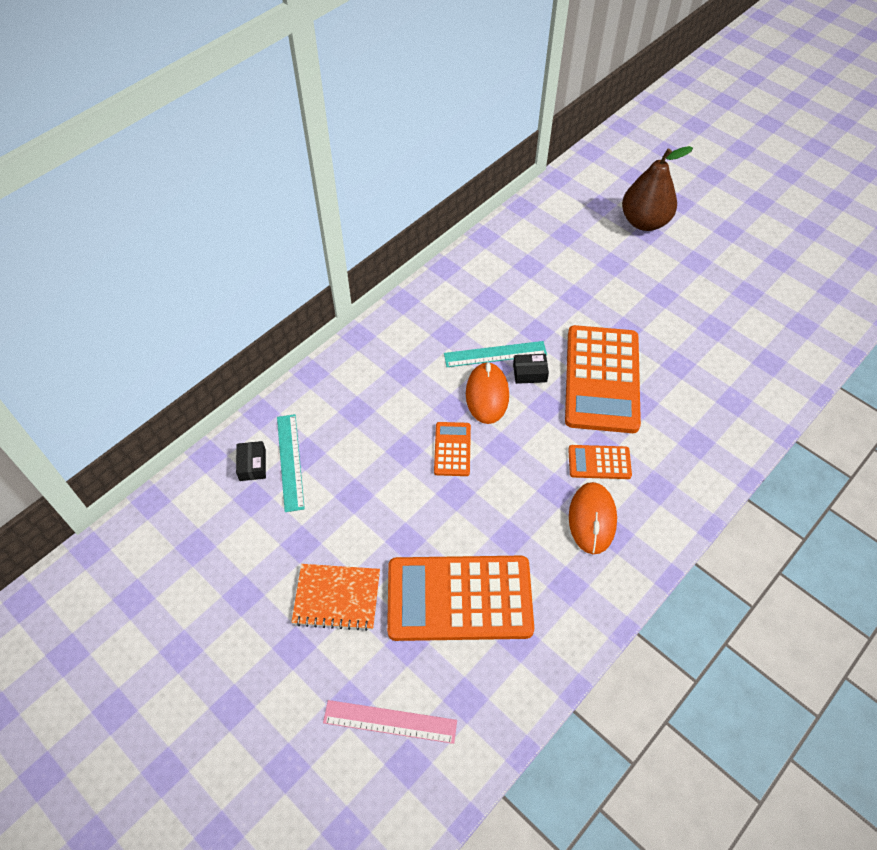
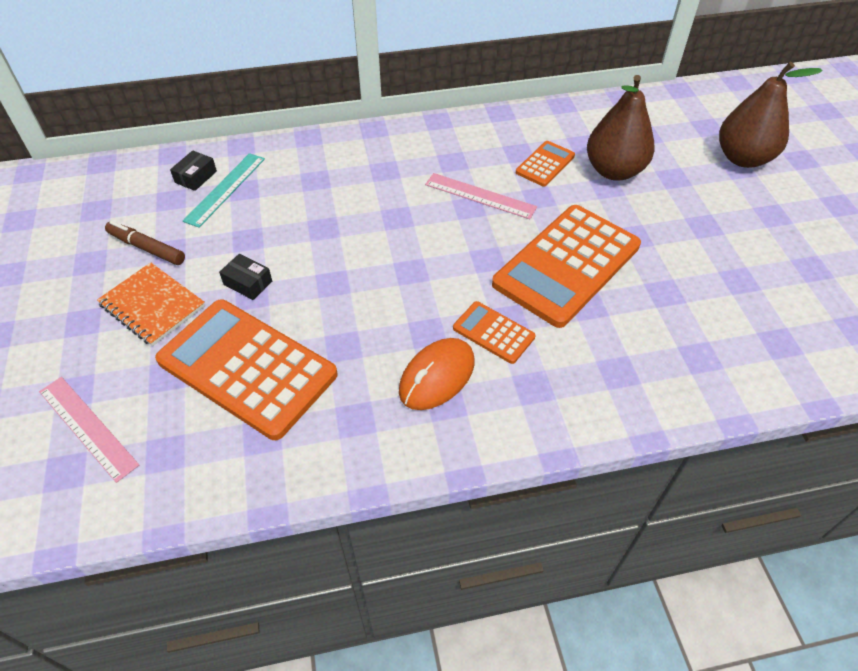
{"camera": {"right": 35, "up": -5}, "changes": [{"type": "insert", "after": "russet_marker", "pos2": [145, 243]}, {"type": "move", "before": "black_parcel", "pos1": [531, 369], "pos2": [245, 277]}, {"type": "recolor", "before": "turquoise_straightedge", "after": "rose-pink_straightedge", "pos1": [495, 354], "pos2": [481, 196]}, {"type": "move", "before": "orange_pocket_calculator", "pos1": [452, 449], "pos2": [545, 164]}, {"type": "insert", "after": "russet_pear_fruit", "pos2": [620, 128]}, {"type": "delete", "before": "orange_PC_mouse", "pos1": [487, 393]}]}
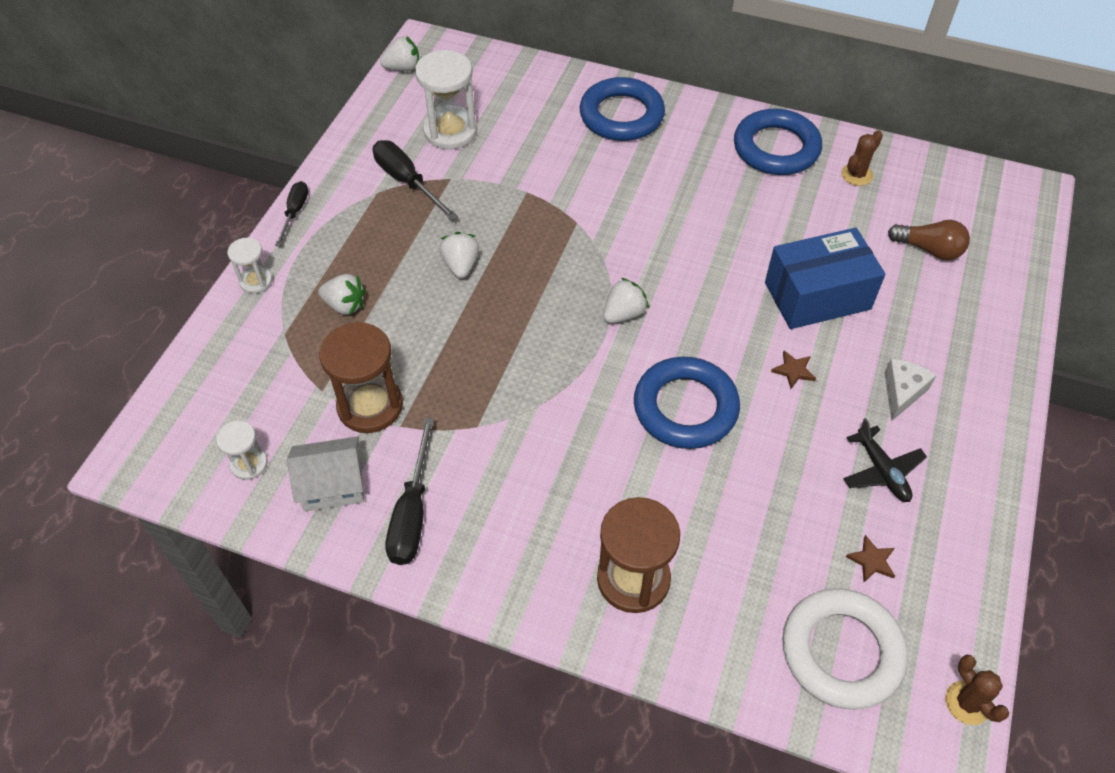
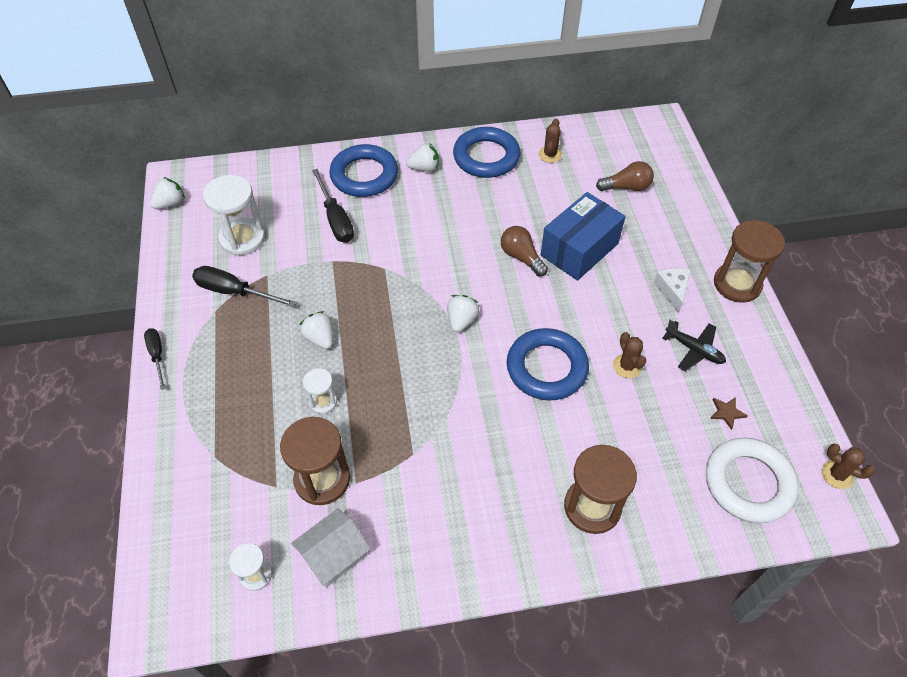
{"camera": {"right": -30, "up": 0}, "changes": [{"type": "move", "before": "white_sand_timer", "pos1": [249, 266], "pos2": [320, 391]}, {"type": "move", "before": "black_hand_screwdriver", "pos1": [409, 491], "pos2": [333, 206]}, {"type": "move", "before": "white_strawberry", "pos1": [342, 294], "pos2": [422, 157]}, {"type": "insert", "after": "russet_lightbulb", "pos2": [524, 251]}, {"type": "insert", "after": "russet_cactus", "pos2": [629, 355]}, {"type": "insert", "after": "russet_sand_timer", "pos2": [749, 261]}, {"type": "delete", "before": "russet_star", "pos1": [793, 370]}]}
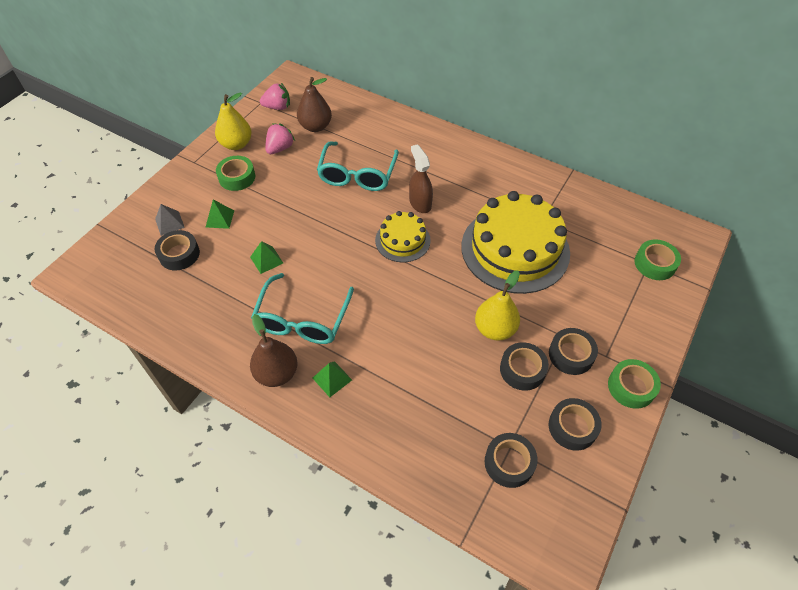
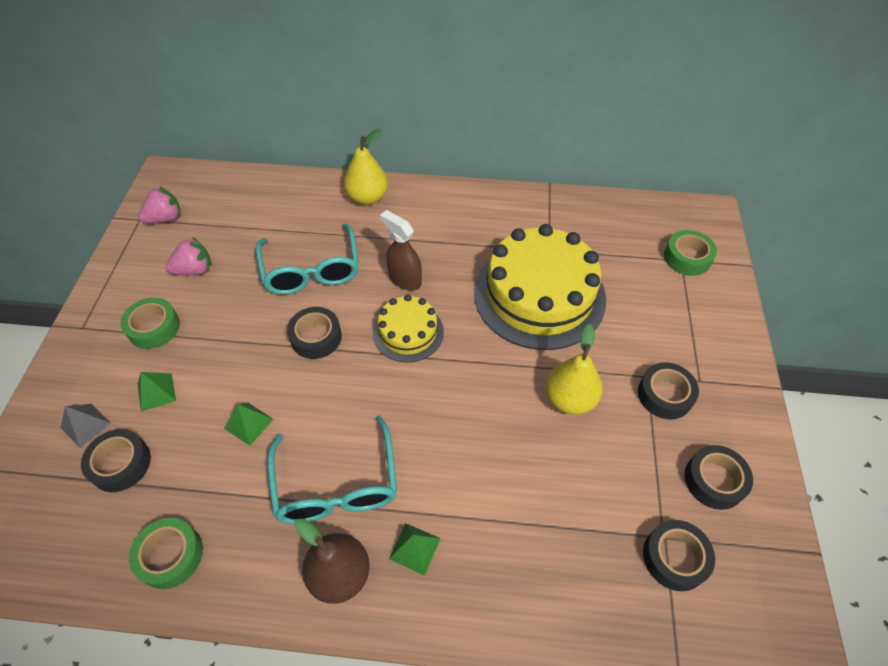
{"camera": {"right": -25, "up": 0}, "changes": [{"type": "move", "before": "green_roll_of_tape", "pos1": [634, 384], "pos2": [166, 553]}, {"type": "rotate", "before": "rose-pink_strawberry", "pos1": [280, 138], "pos2": [188, 256], "turn": 60}, {"type": "move", "before": "black_roll_of_tape", "pos1": [524, 366], "pos2": [314, 333]}, {"type": "move", "before": "golden_pear_fruit", "pos1": [233, 121], "pos2": [366, 167]}, {"type": "delete", "before": "russet_pear_fruit", "pos1": [314, 104]}]}
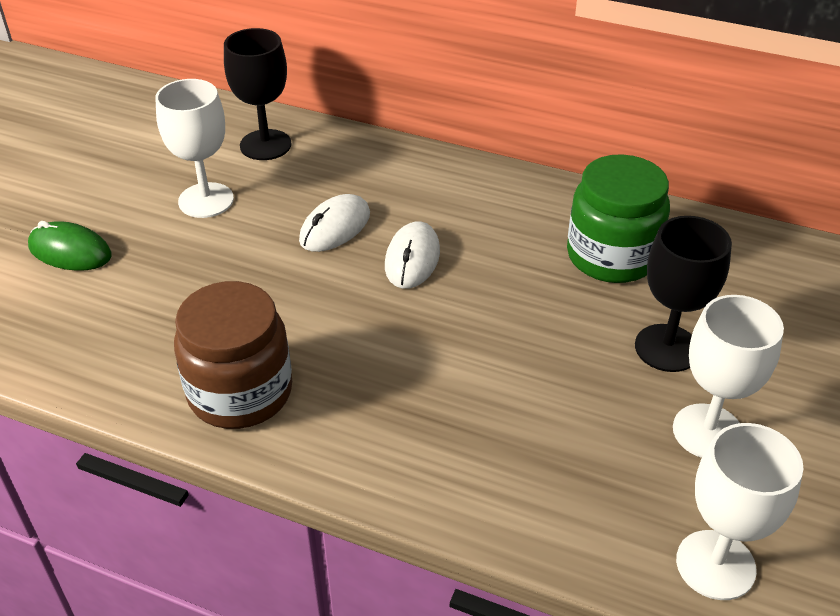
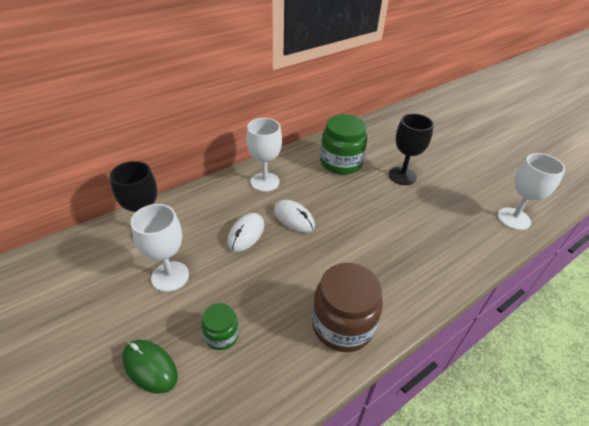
{"camera": {"right": -60, "up": 0}, "changes": [{"type": "rotate", "before": "green_PC_mouse", "pos1": [70, 246], "pos2": [150, 367], "turn": 75}, {"type": "insert", "after": "green_preserve_jar", "pos2": [220, 326]}, {"type": "rotate", "before": "white_PC_mouse", "pos1": [334, 223], "pos2": [245, 232], "turn": 45}, {"type": "move", "before": "white_chalice", "pos1": [728, 376], "pos2": [264, 155]}]}
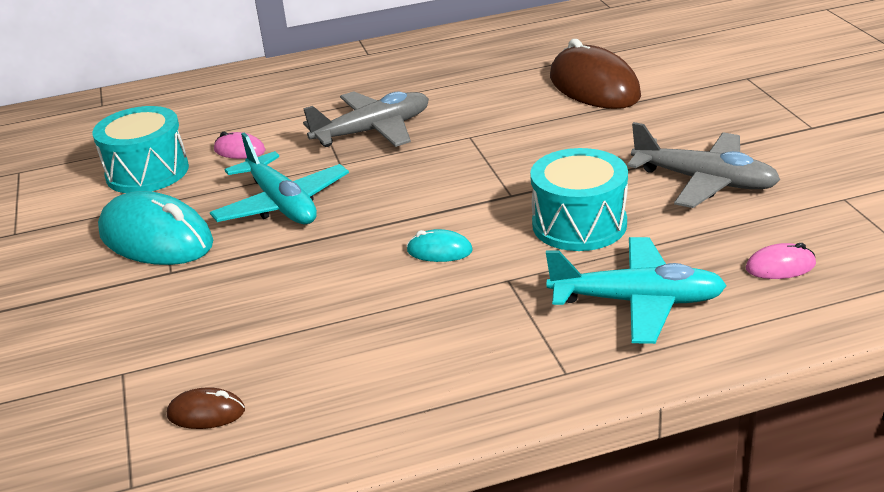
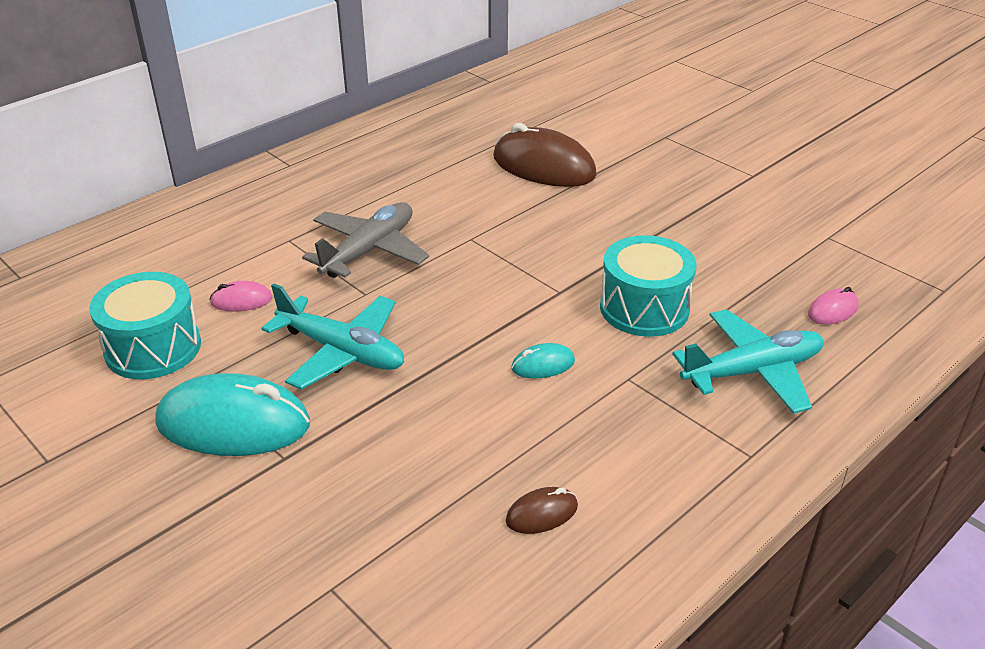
{"camera": {"right": -30, "up": 5}, "changes": [{"type": "move", "before": "russet_PC_mouse", "pos1": [206, 408], "pos2": [542, 510]}, {"type": "delete", "before": "gray_aeroplane", "pos1": [703, 165]}]}
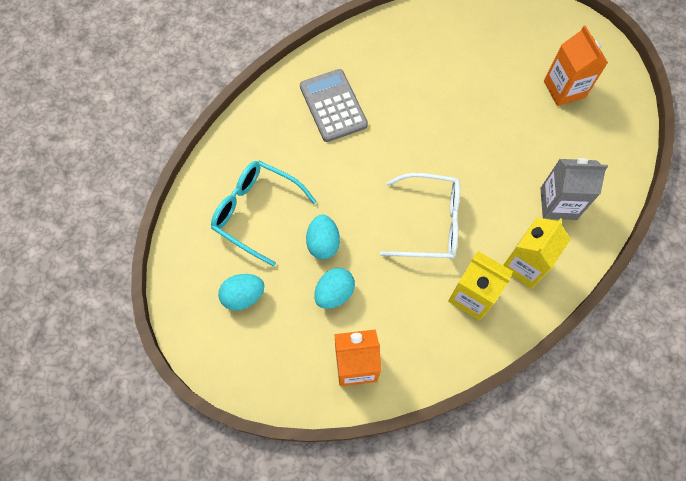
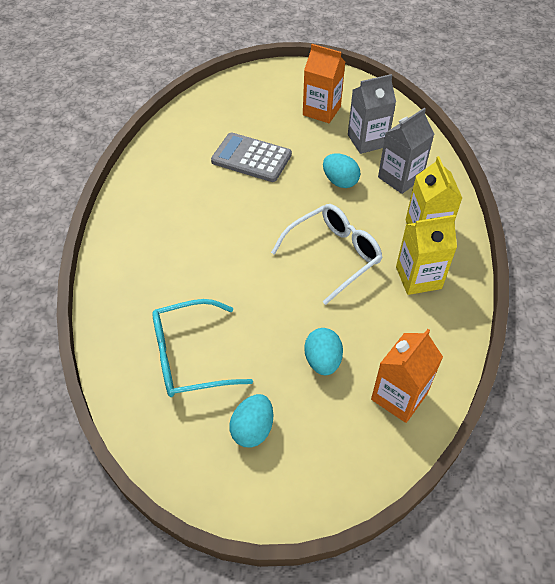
{"camera": {"right": -45, "up": -15}, "changes": [{"type": "move", "before": "gray_pocket_calculator", "pos1": [334, 105], "pos2": [251, 157]}, {"type": "move", "before": "turquoise_toy_egg", "pos1": [323, 237], "pos2": [341, 170]}, {"type": "insert", "after": "gray_juice_carton", "pos2": [372, 114]}]}
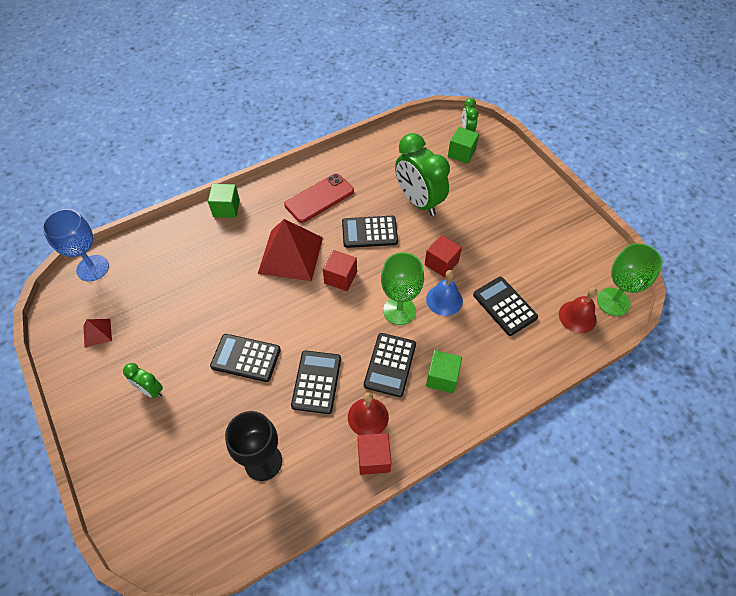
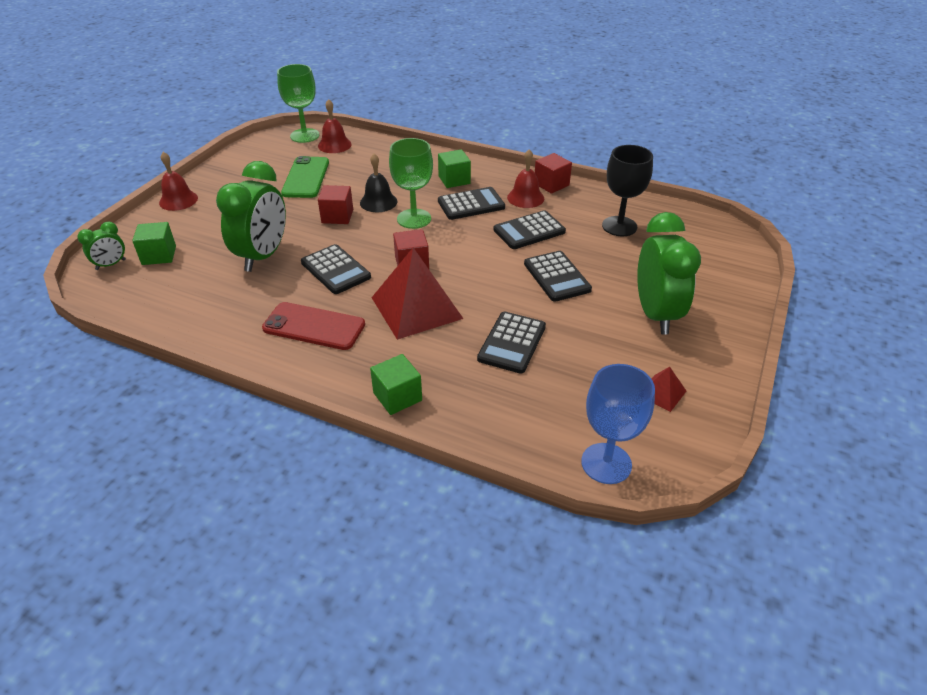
{"camera": {"right": -125, "up": -15}, "changes": [{"type": "insert", "after": "red_school_bell", "pos2": [178, 181]}, {"type": "insert", "after": "green_phone", "pos2": [305, 177]}, {"type": "recolor", "before": "cobalt_school_bell", "after": "black_school_bell", "pos1": [444, 293], "pos2": [379, 182]}, {"type": "move", "before": "black_pocket_calculator", "pos1": [505, 306], "pos2": [511, 343]}, {"type": "resize", "before": "green_alarm_clock", "pos1": [143, 380], "pos2": [669, 273], "scale": 2.06}]}
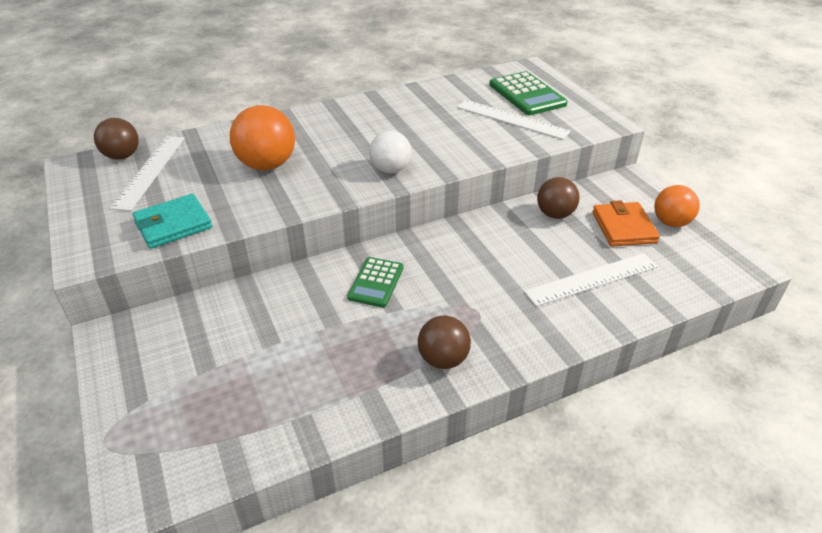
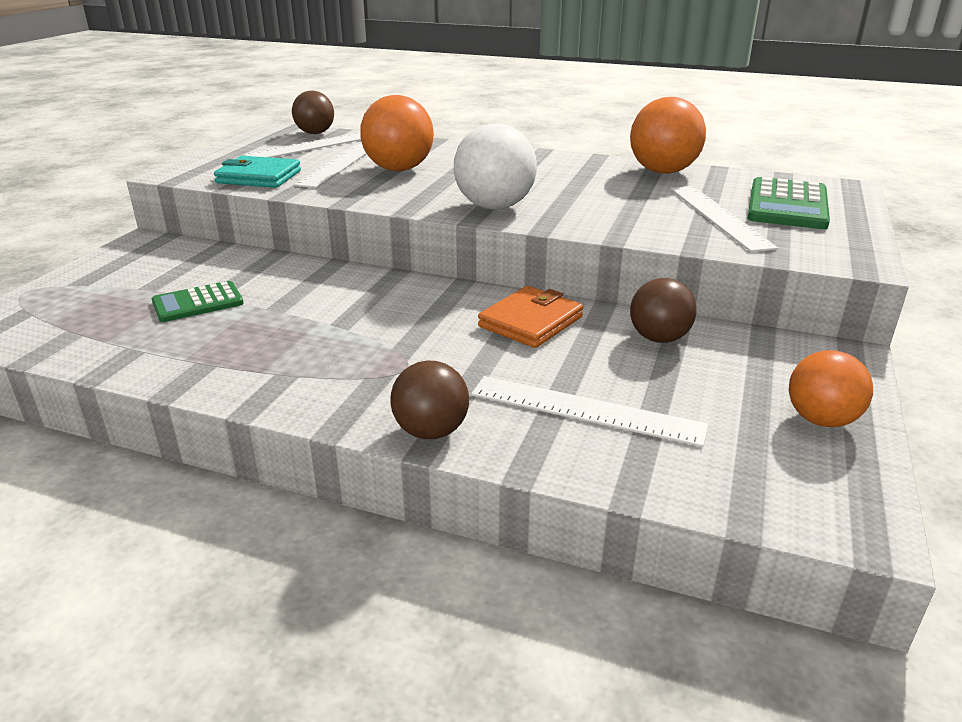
{"camera": {"right": 45, "up": -10}, "changes": [{"type": "move", "before": "green_pocket_calculator", "pos1": [375, 282], "pos2": [198, 301]}, {"type": "insert", "after": "white_straightedge", "pos2": [330, 165]}, {"type": "move", "before": "russet_ball", "pos1": [444, 342], "pos2": [429, 399]}, {"type": "resize", "before": "white_ball", "pos1": [390, 152], "pos2": [495, 166], "scale": 1.51}, {"type": "move", "before": "orange_card_wallet", "pos1": [626, 223], "pos2": [530, 317]}, {"type": "insert", "after": "orange_ball", "pos2": [668, 135]}]}
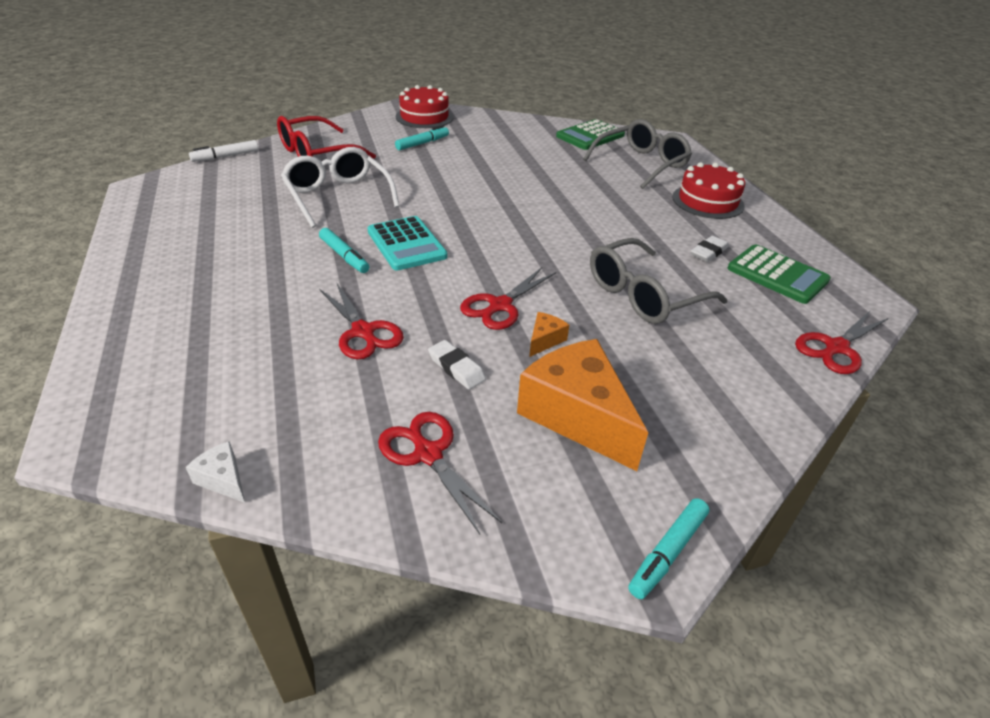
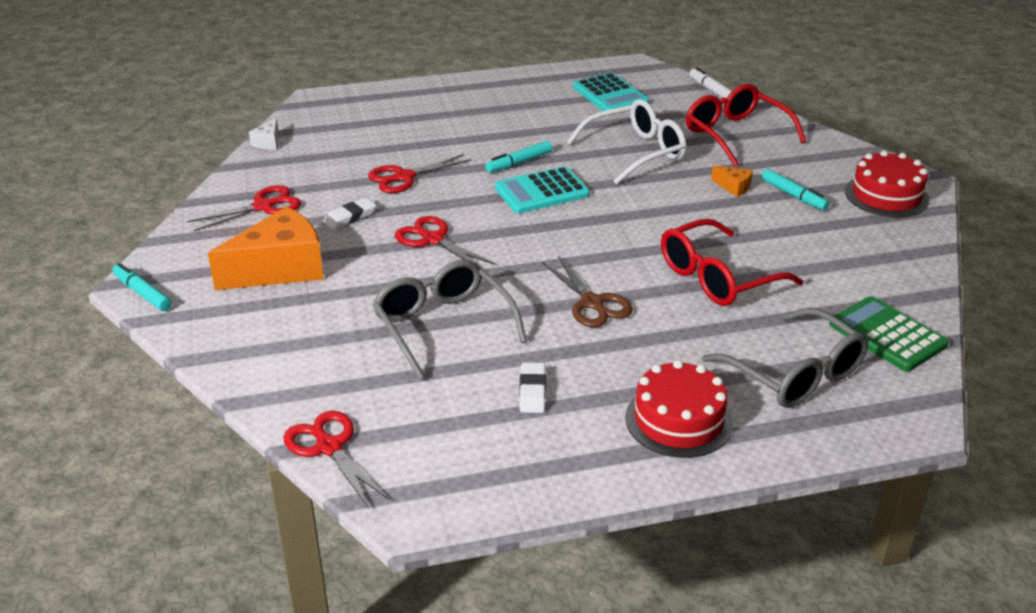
{"camera": {"right": 95, "up": -5}, "changes": [{"type": "rotate", "before": "white_piece_of_cheese", "pos1": [215, 472], "pos2": [264, 133], "turn": 150}, {"type": "rotate", "before": "white_gum_eraser", "pos1": [710, 249], "pos2": [532, 387], "turn": 45}, {"type": "insert", "after": "russet_scissors", "pos2": [587, 291]}, {"type": "insert", "after": "turquoise_pocket_calculator", "pos2": [611, 92]}, {"type": "insert", "after": "red_eyeglasses", "pos2": [732, 262]}, {"type": "move", "before": "orange_piece_of_cheese", "pos1": [549, 334], "pos2": [732, 181]}, {"type": "delete", "before": "green_pocket_calculator", "pos1": [779, 274]}]}
